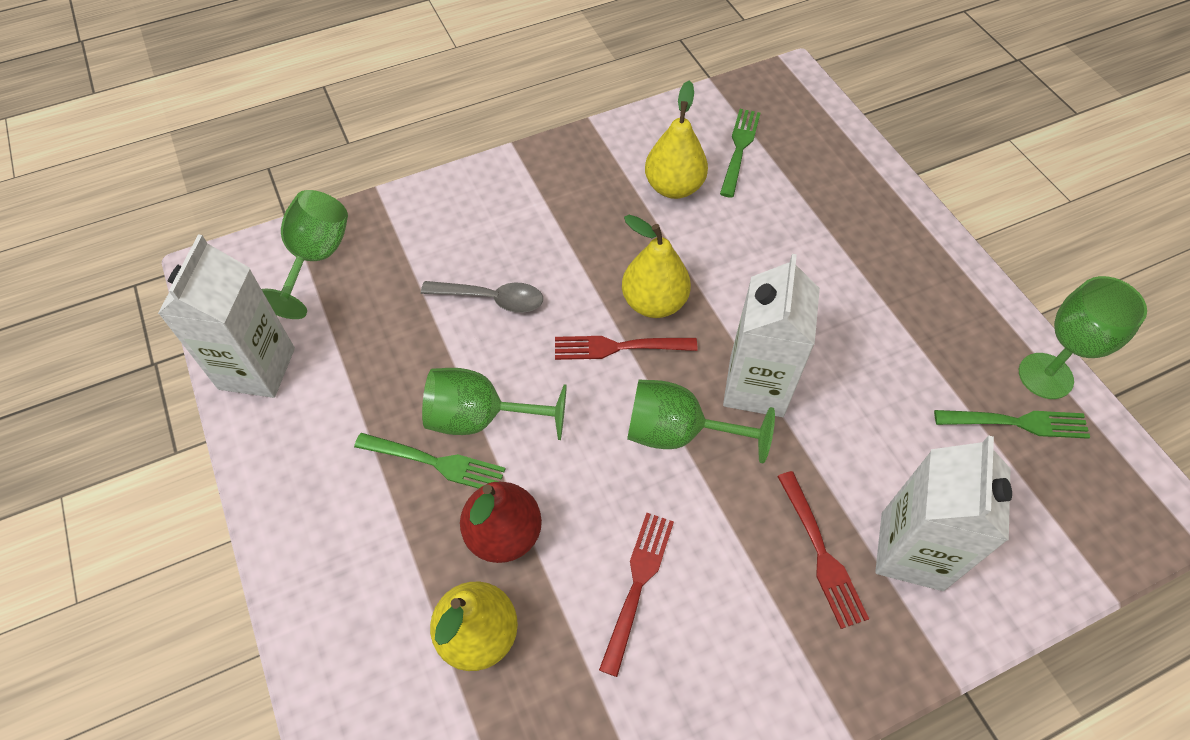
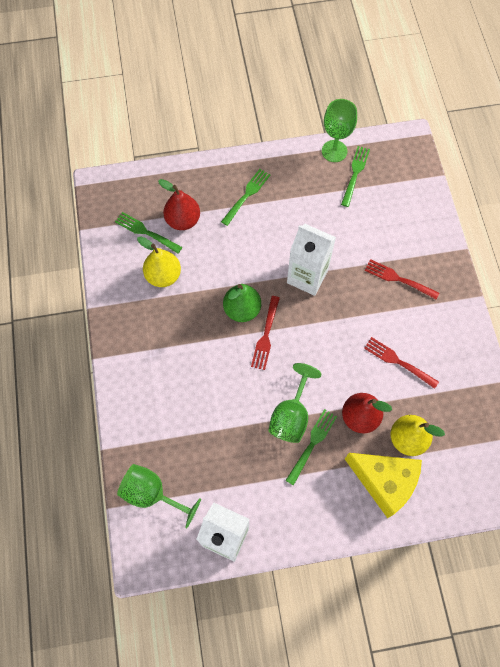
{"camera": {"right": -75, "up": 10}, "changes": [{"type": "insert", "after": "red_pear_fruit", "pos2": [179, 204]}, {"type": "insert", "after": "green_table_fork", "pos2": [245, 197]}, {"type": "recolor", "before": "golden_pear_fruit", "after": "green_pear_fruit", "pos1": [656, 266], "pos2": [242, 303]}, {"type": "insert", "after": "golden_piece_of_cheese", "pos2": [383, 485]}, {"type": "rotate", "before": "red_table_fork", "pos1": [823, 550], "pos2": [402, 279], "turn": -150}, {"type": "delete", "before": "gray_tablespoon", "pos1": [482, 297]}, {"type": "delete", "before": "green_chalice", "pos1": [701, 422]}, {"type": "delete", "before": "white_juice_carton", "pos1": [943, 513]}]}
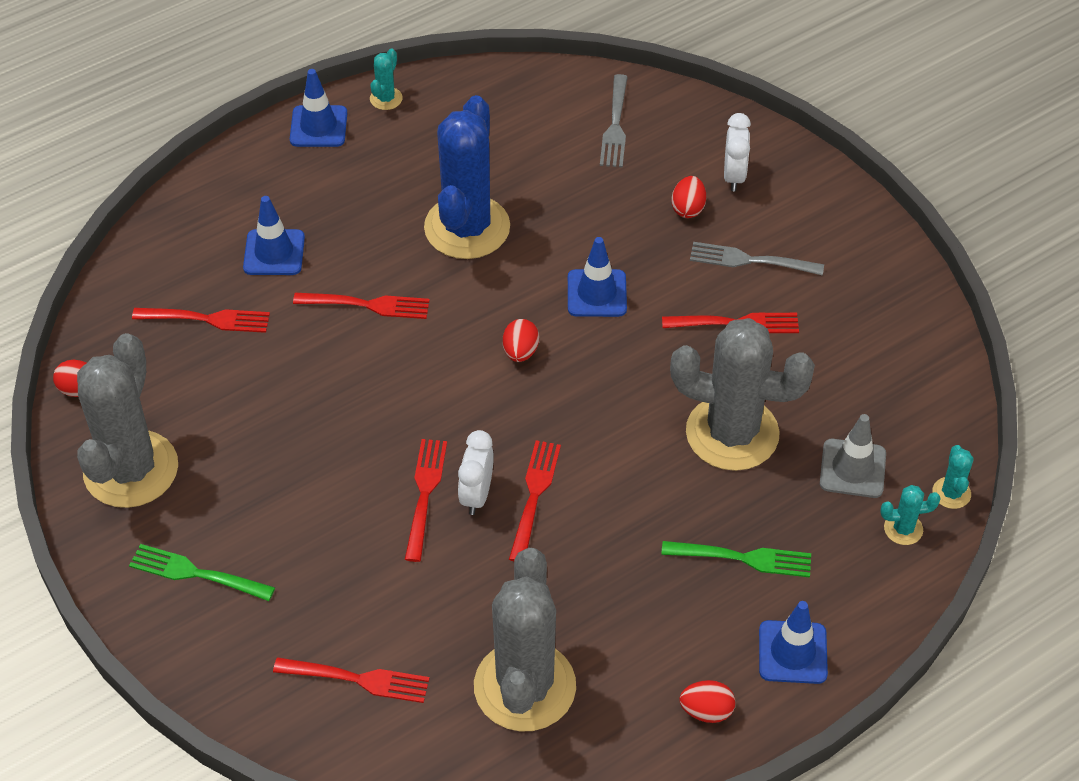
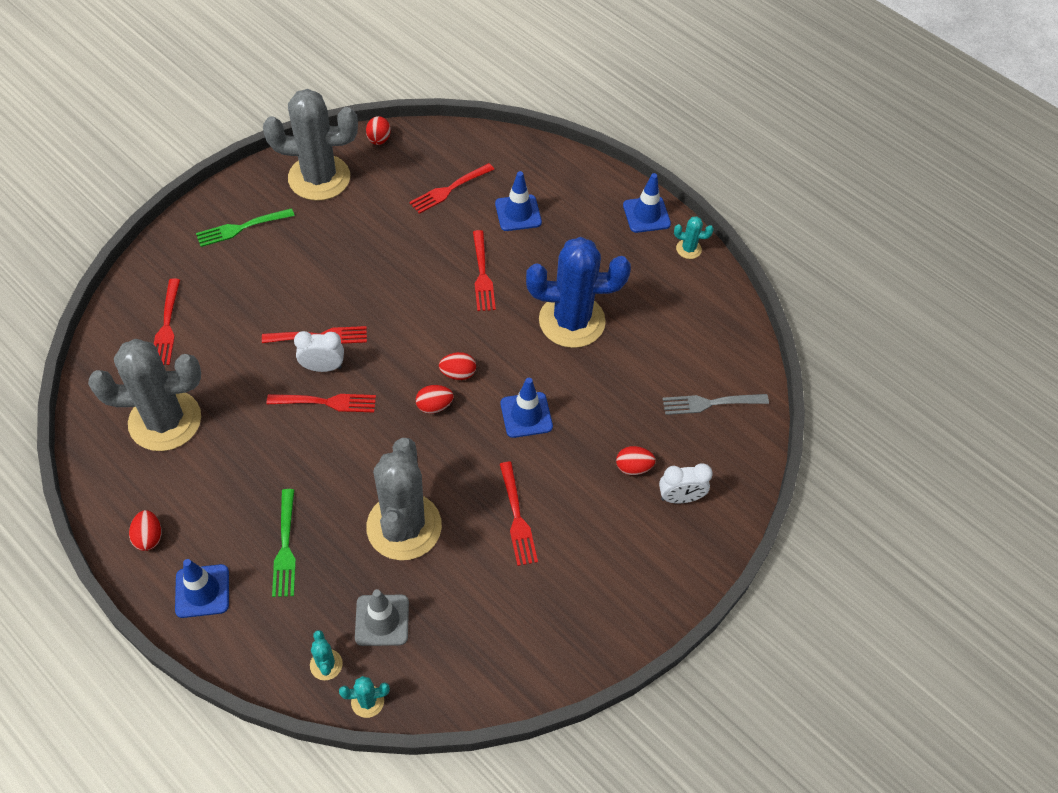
{"camera": {"right": 75, "up": 5}, "changes": [{"type": "rotate", "before": "green_table_fork", "pos1": [202, 572], "pos2": [245, 227], "turn": -120}, {"type": "rotate", "before": "red_table_fork", "pos1": [201, 320], "pos2": [452, 188], "turn": 60}, {"type": "insert", "after": "red_toy_egg", "pos2": [434, 399]}, {"type": "delete", "before": "gray_table_fork", "pos1": [757, 259]}]}
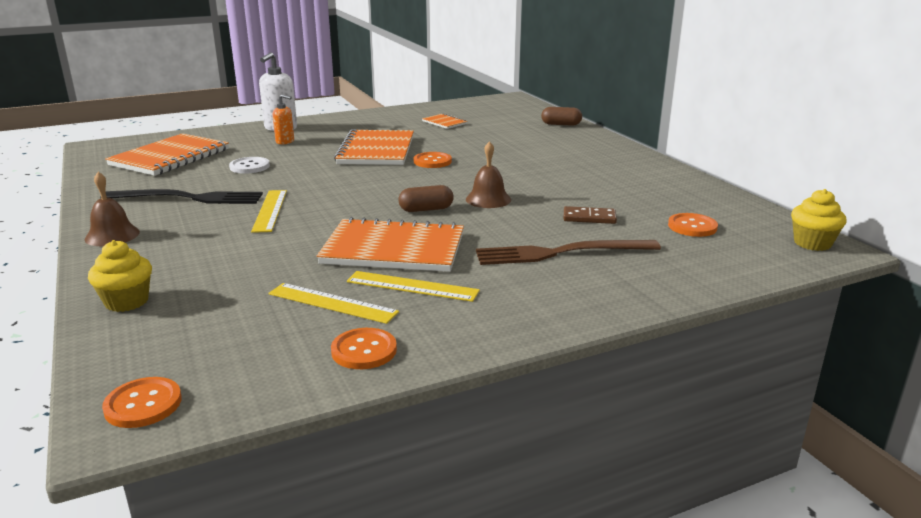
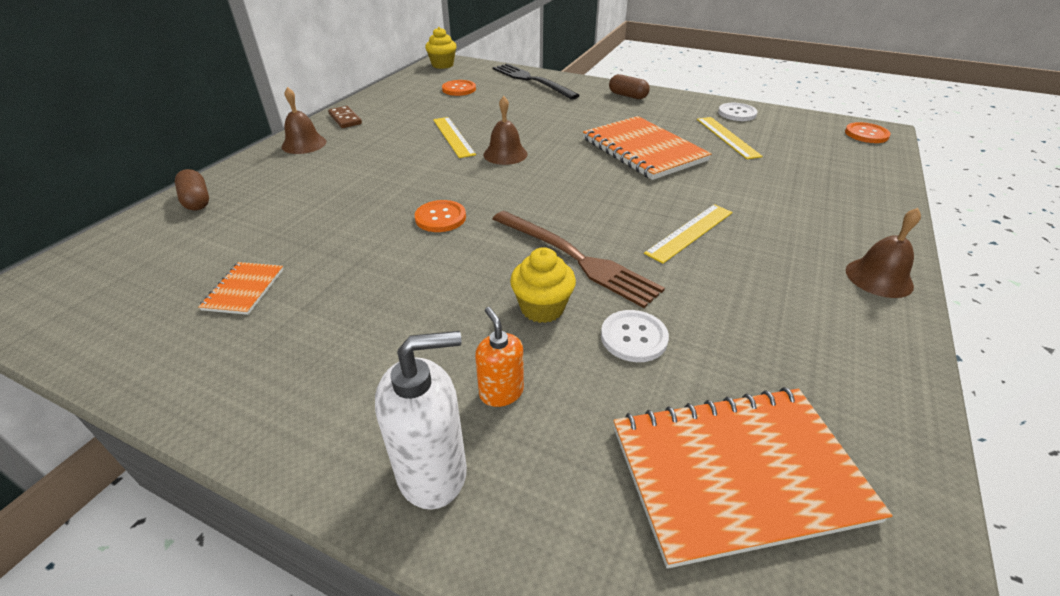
{"camera": {"right": -130, "up": 15}, "changes": [{"type": "insert", "after": "russet_school_bell", "pos2": [304, 120]}, {"type": "move", "before": "russet_domino_piece", "pos1": [590, 215], "pos2": [345, 117]}, {"type": "move", "before": "golden_straightedge", "pos1": [413, 286], "pos2": [454, 137]}, {"type": "move", "before": "black_table_fork", "pos1": [184, 196], "pos2": [536, 81]}, {"type": "move", "before": "russet_table_fork", "pos1": [568, 252], "pos2": [579, 259]}, {"type": "move", "before": "golden_cupcake", "pos1": [120, 276], "pos2": [543, 285]}, {"type": "move", "before": "russet_pill", "pos1": [426, 198], "pos2": [629, 86]}, {"type": "recolor", "before": "orange_button", "after": "white_button", "pos1": [364, 348], "pos2": [737, 112]}, {"type": "delete", "before": "orange_notepad", "pos1": [374, 147]}]}
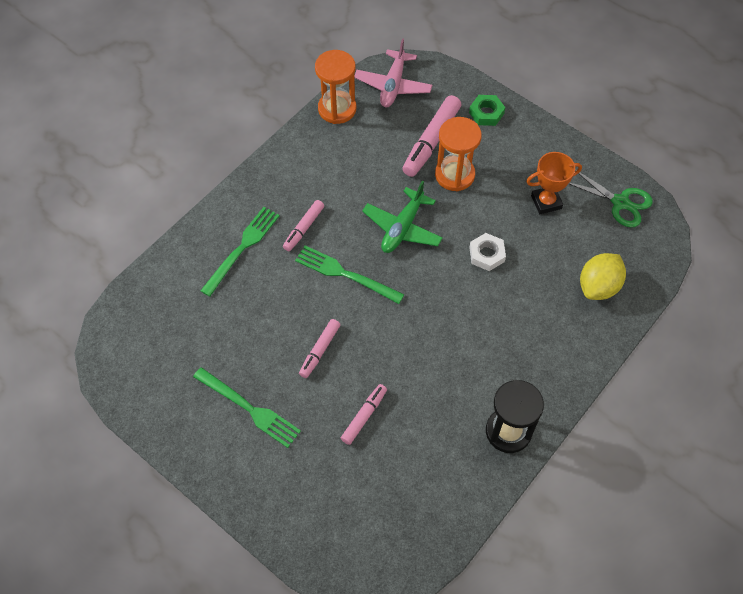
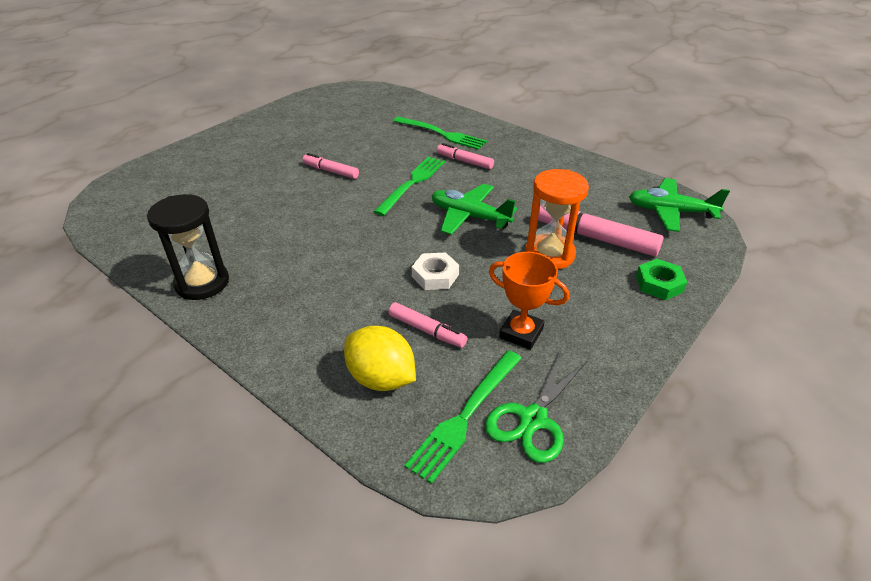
{"camera": {"right": 90, "up": -20}, "changes": [{"type": "move", "before": "rose-pink_marker", "pos1": [364, 414], "pos2": [427, 325]}, {"type": "move", "before": "green_table_fork", "pos1": [247, 407], "pos2": [463, 417]}, {"type": "rotate", "before": "orange_award_cup", "pos1": [554, 183], "pos2": [529, 301], "turn": -45}, {"type": "recolor", "before": "rose-pink_aeroplane", "after": "green_aeroplane", "pos1": [393, 72], "pos2": [679, 205]}, {"type": "delete", "before": "orange_sand_timer", "pos1": [335, 87]}]}
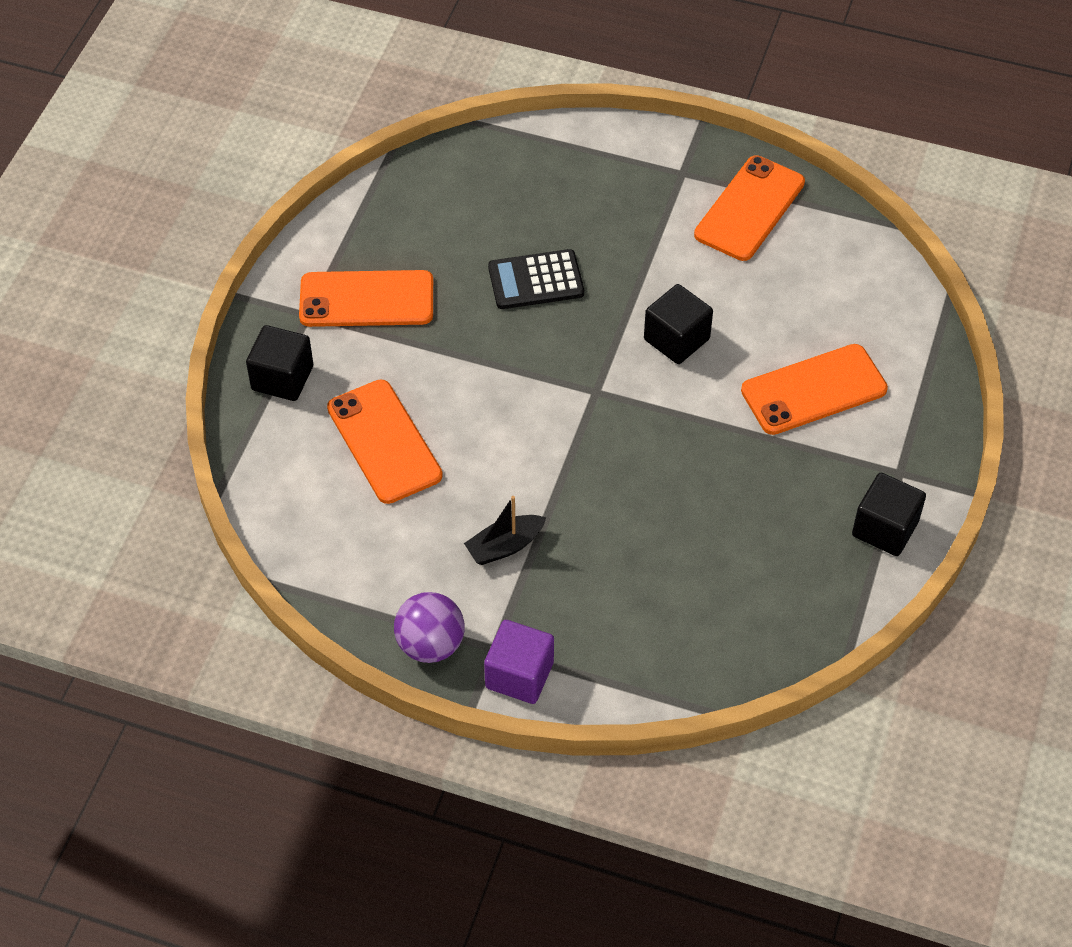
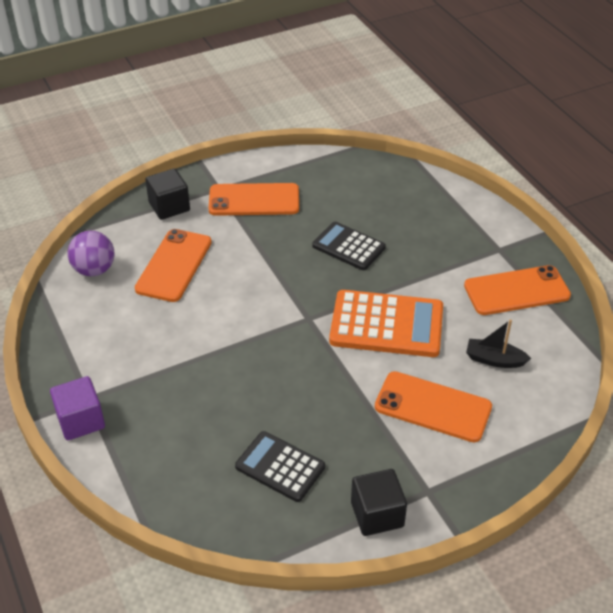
{"camera": {"right": 45, "up": -10}, "changes": [{"type": "move", "before": "violet_ball", "pos1": [429, 627], "pos2": [91, 253]}, {"type": "rotate", "before": "orange_phone", "pos1": [366, 298], "pos2": [254, 199], "turn": -45}, {"type": "insert", "after": "black_pocket_calculator", "pos2": [280, 466]}, {"type": "replace", "before": "black_cube", "after": "orange_pocket_calculator", "pos1": [678, 324], "pos2": [386, 323]}, {"type": "move", "before": "black_boat", "pos1": [505, 530], "pos2": [498, 343]}]}
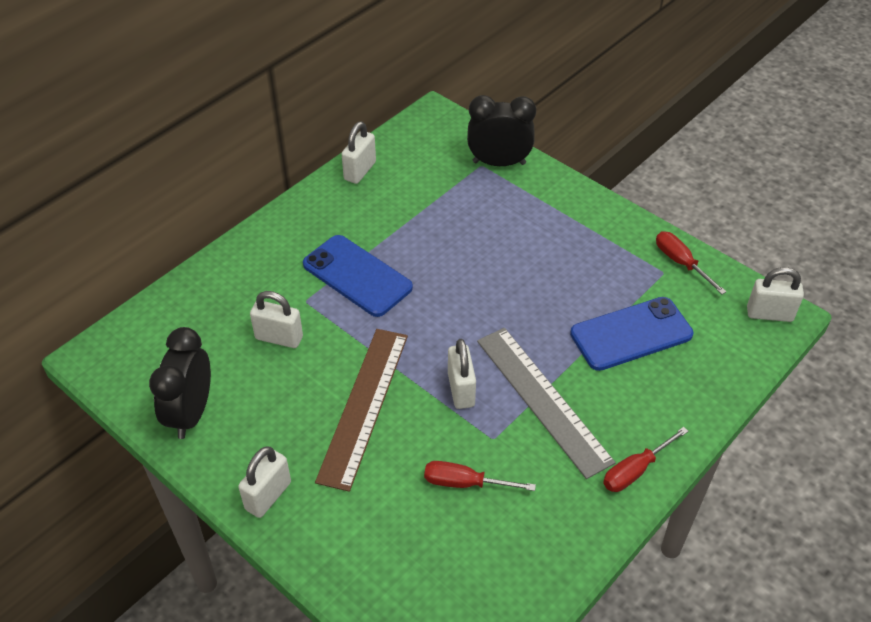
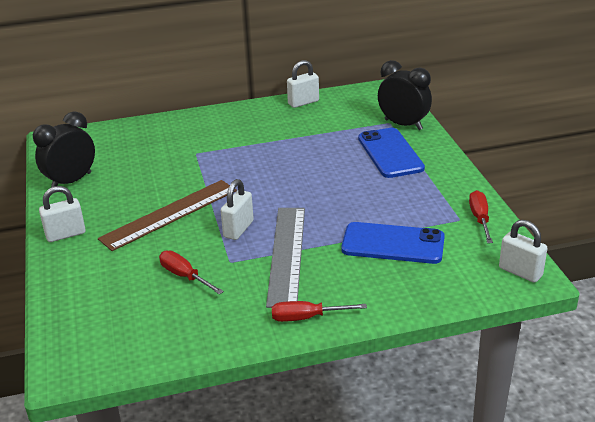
{"camera": {"right": 35, "up": -15}, "changes": [{"type": "move", "before": "cobalt_phone", "pos1": [358, 276], "pos2": [391, 153]}, {"type": "delete", "before": "white_lock", "pos1": [276, 319]}]}
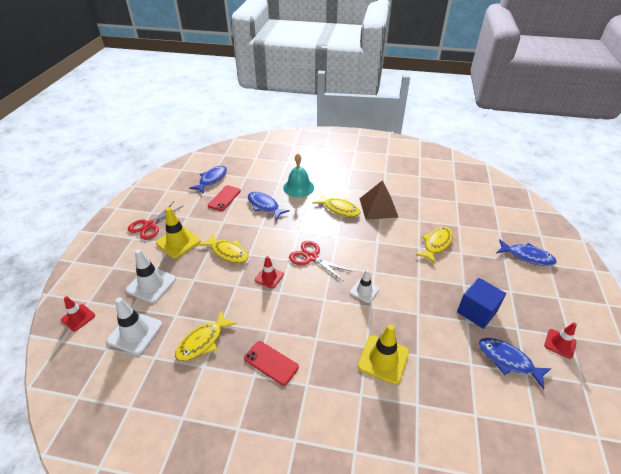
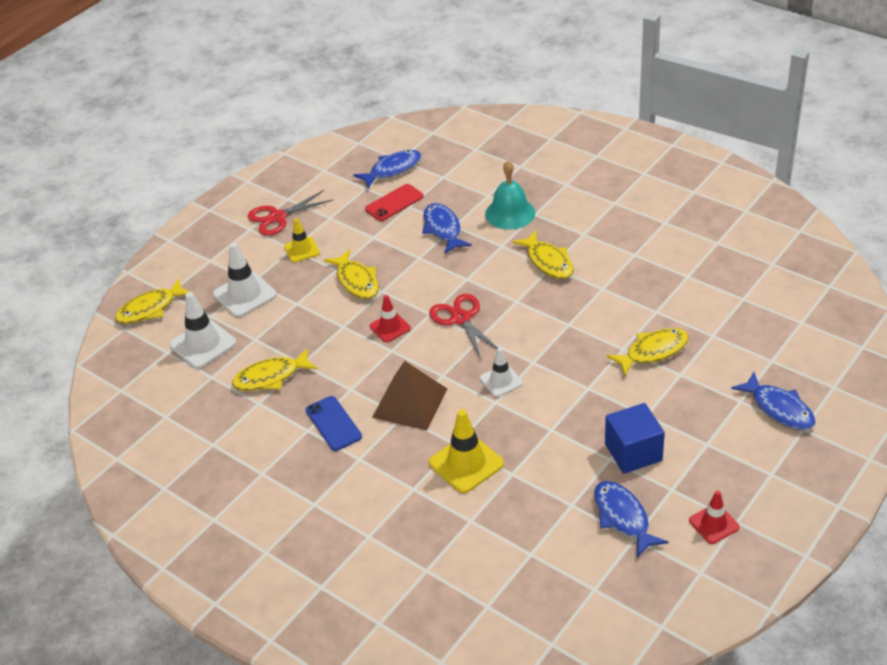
{"camera": {"right": 30, "up": 0}, "changes": [{"type": "replace", "before": "red_road_cone", "after": "golden_fish_figure", "pos1": [78, 313], "pos2": [154, 301]}, {"type": "resize", "before": "golden_road_cone", "pos1": [178, 233], "pos2": [302, 240], "scale": 0.62}, {"type": "recolor", "before": "red_phone", "after": "cobalt_phone", "pos1": [271, 363], "pos2": [334, 423]}, {"type": "move", "before": "russet_pyramid", "pos1": [378, 200], "pos2": [409, 395]}]}
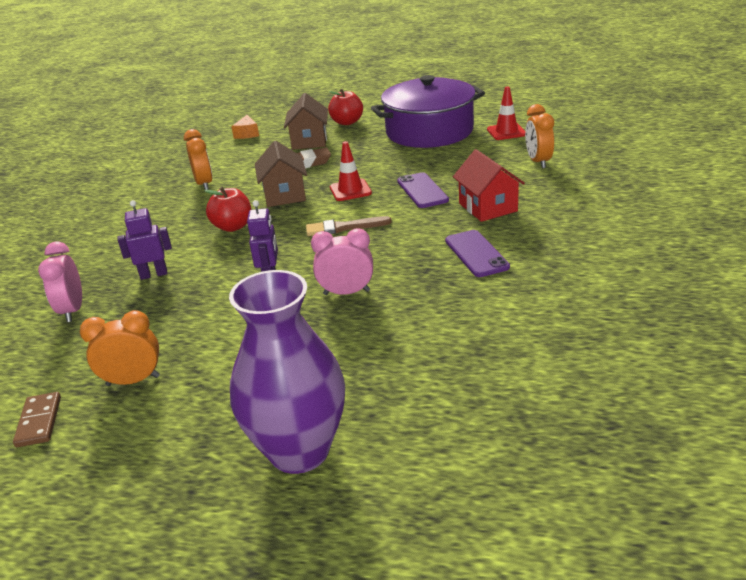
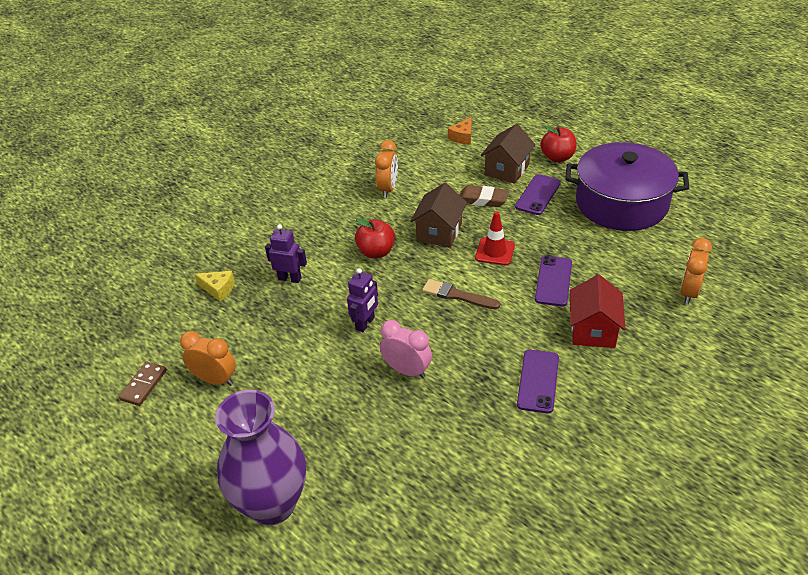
{"camera": {"right": 30, "up": 10}, "changes": [{"type": "replace", "before": "rose-pink_alarm_clock", "after": "golden_piece_of_cheese", "pos1": [60, 281], "pos2": [214, 286]}, {"type": "insert", "after": "violet_phone", "pos2": [538, 194]}, {"type": "delete", "before": "red_road_cone", "pos1": [506, 113]}]}
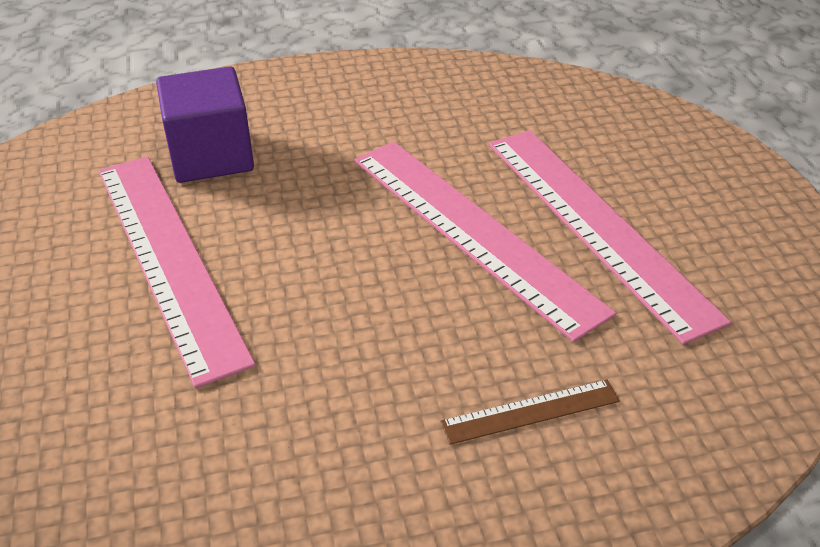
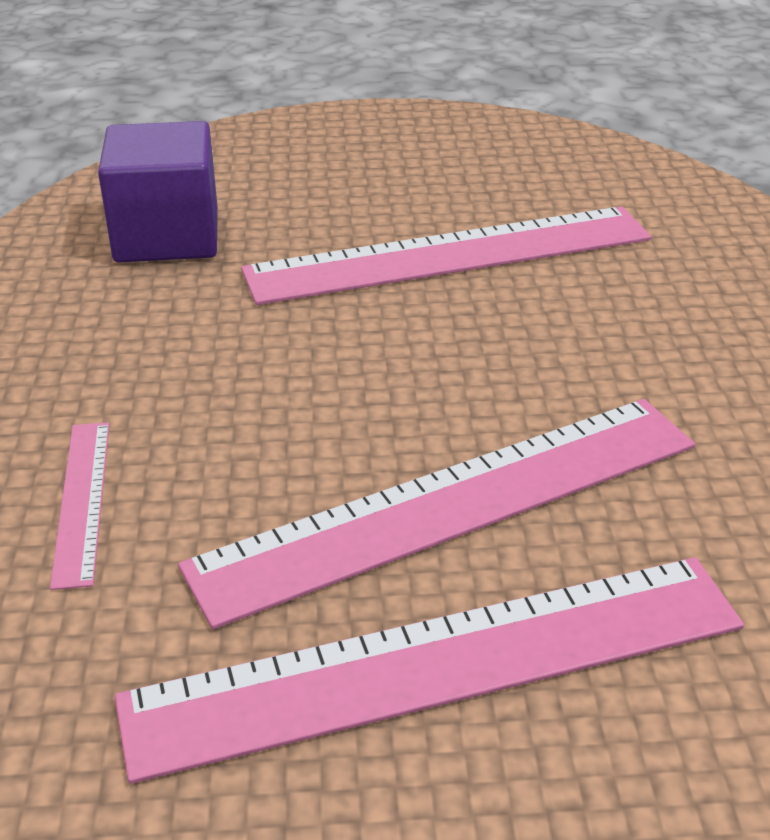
{"camera": {"right": 100, "up": -5}, "changes": [{"type": "recolor", "before": "russet_straightedge", "after": "rose-pink_straightedge", "pos1": [530, 412], "pos2": [80, 506]}, {"type": "move", "before": "violet_cube", "pos1": [205, 124], "pos2": [158, 191]}]}
